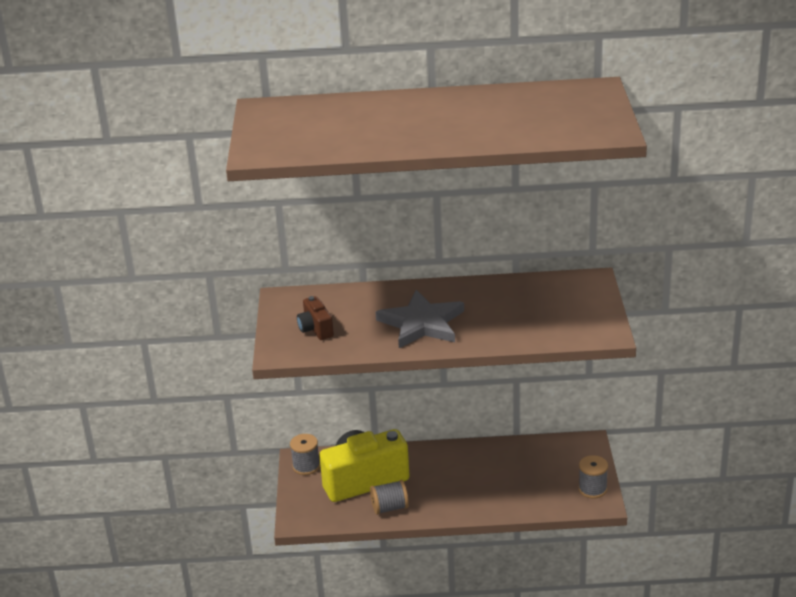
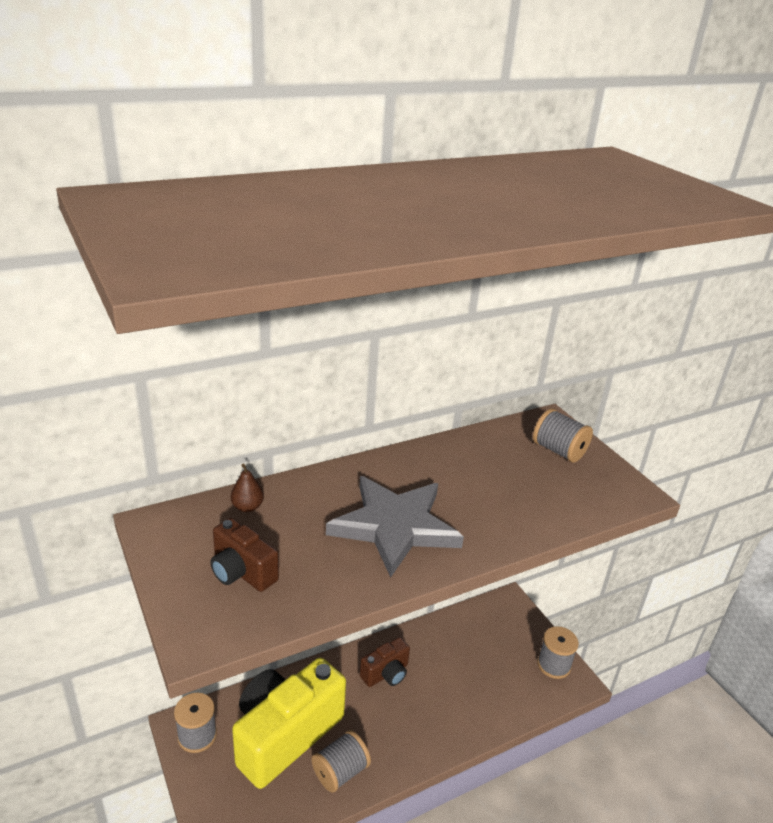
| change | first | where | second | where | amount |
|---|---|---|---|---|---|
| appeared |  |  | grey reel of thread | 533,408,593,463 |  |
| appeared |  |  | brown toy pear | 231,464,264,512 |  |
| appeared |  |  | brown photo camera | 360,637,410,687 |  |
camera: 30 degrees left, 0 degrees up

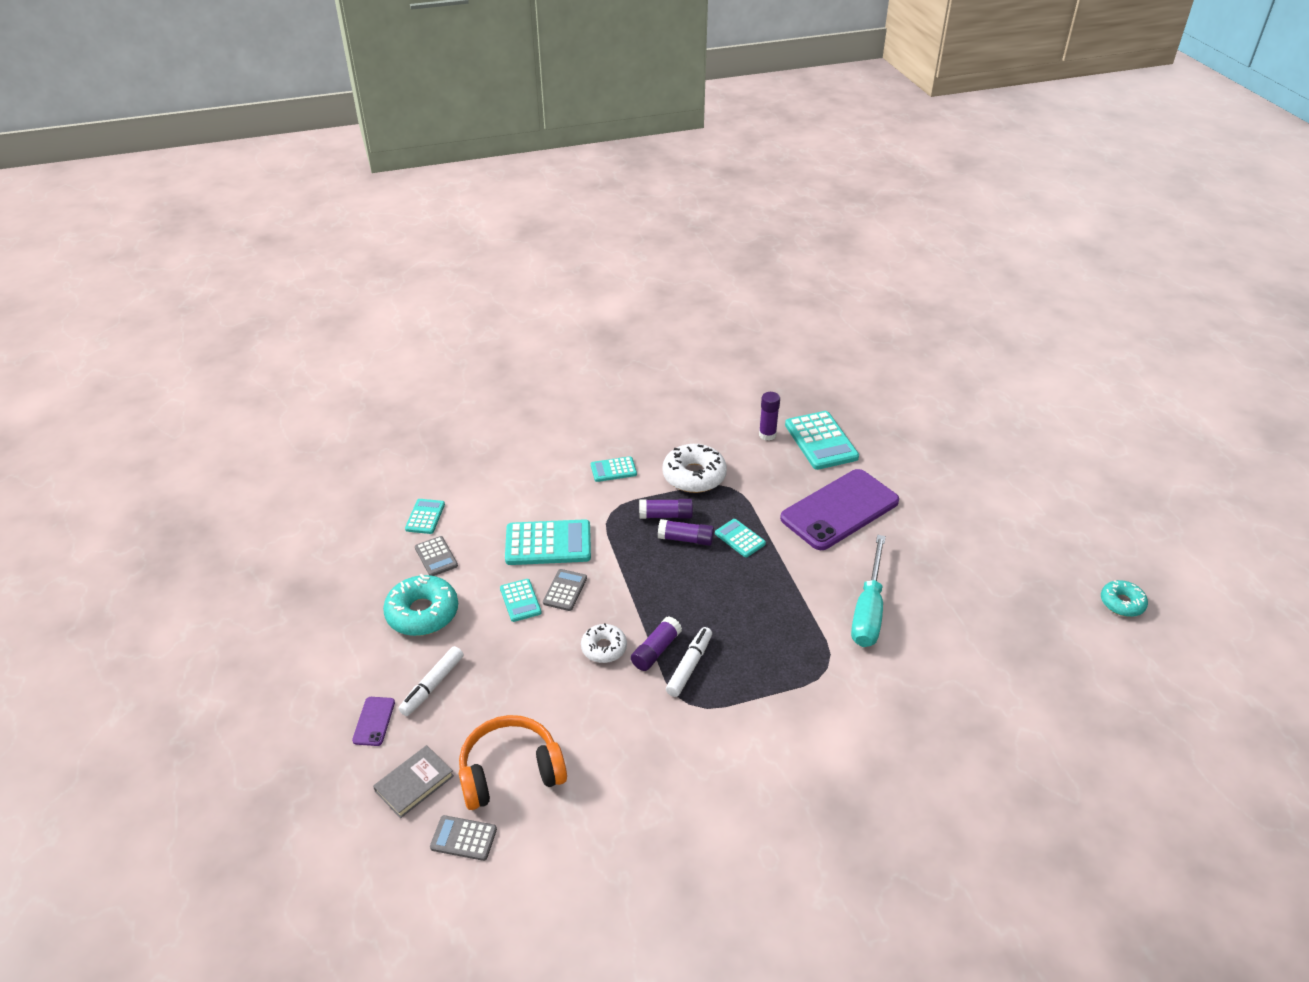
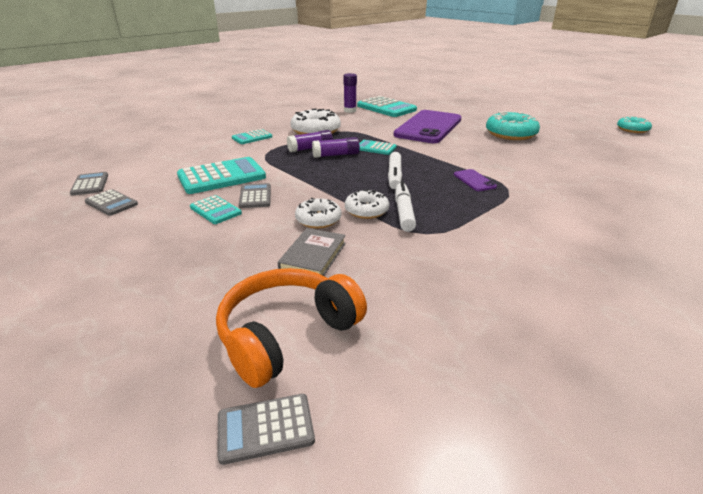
| change | first | where | second | where | amount |
|---|---|---|---|---|---|
| colour | teal pocket calculator | 405,499,445,534 | grey pocket calculator | 70,172,108,196 |  |
| missing | teal screwdriver | 851,535,886,647 |  |  |  |
| relocated | teal doughnut | 383,574,458,636 |  | 486,111,540,140 |  |
| exchanged | violet glue stick | 631,617,682,671 | pure white doughnut | 345,189,389,219 |  |
| relocated | pure white felt pen | 398,646,463,716 |  | 388,152,402,189 |  |
| relocated | violet mobile phone | 352,697,395,746 |  | 454,169,497,191 |  |
| relocated | grey book | 373,745,454,818 |  | 278,228,346,276 |  |
camera: 25 degrees left, 10 degrees down

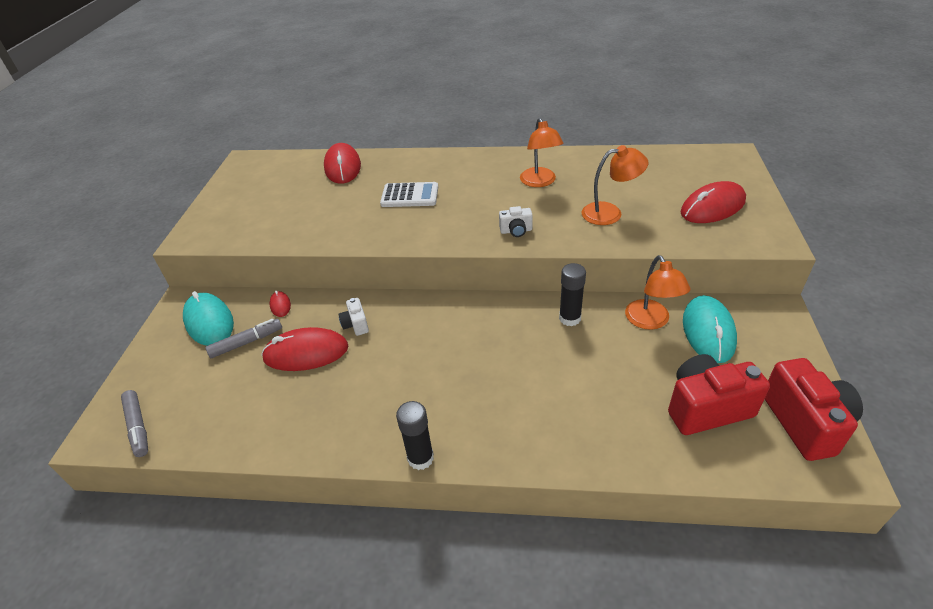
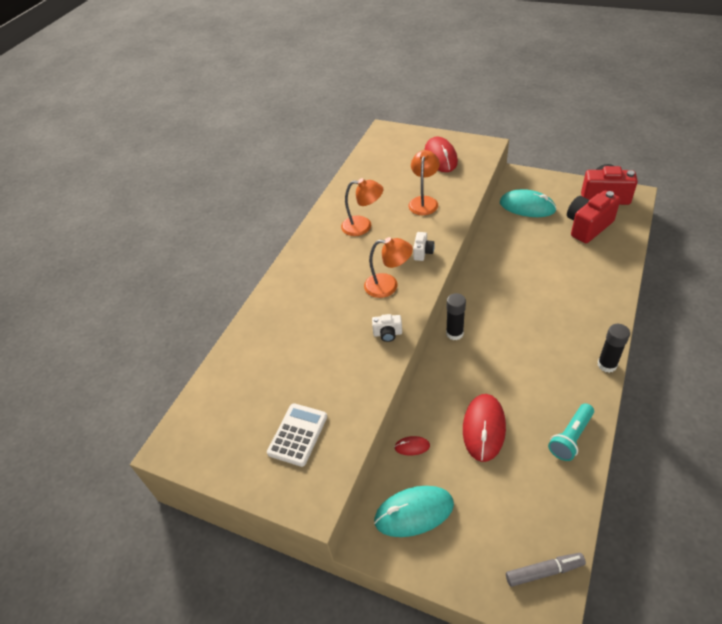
| change | first | where | second | where | amount |
|---|---|---|---|---|---|
| missing | red PC mouse | 324,143,361,184 |  |  |  |
| relocated | pure white pocket calculator | 380,182,438,207 |  | 267,403,327,467 |  |
| relocated | bright orange lamp | 625,255,690,330 |  | 364,237,413,298 |  |
| relocated | jet-black glue stick | 559,263,586,326 |  | 446,293,466,340 |  |
| relocated | pure white photo camera | 338,298,369,336 |  | 372,314,402,342 |  |
| missing | grey felt pen | 205,319,282,358 |  |  |  |
| spun | red photo camera | 668,354,770,435 |  | 567,191,620,243 | 45 degrees clockwise |
| appeared |  |  | teal flashlight | 548,403,594,461 |  |
camera: 70 degrees left, 5 degrees up

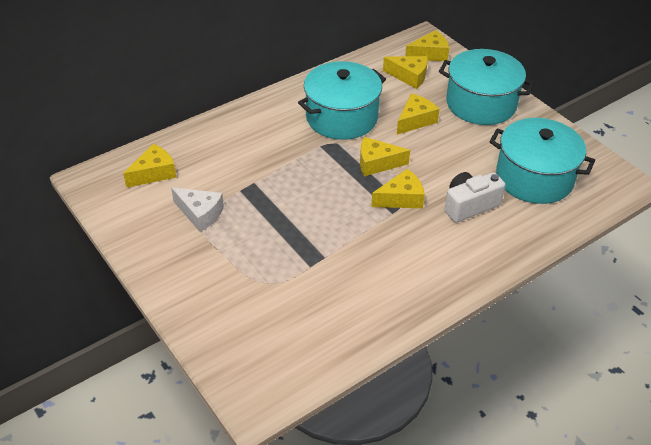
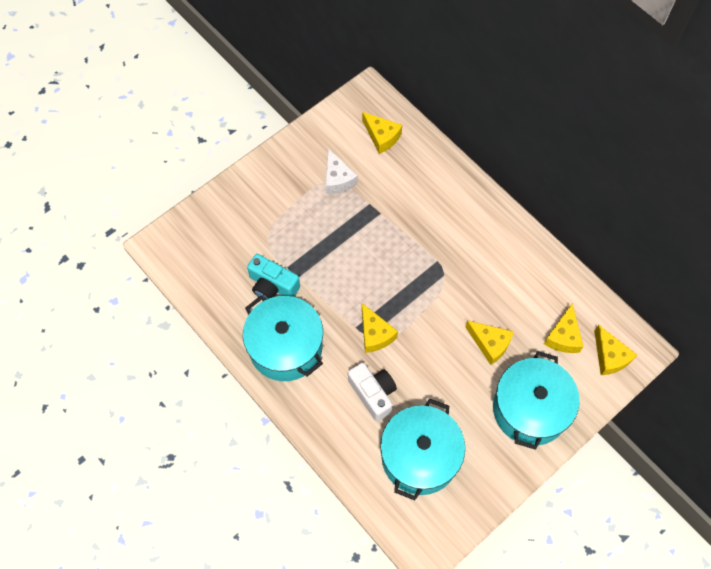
| change | first | where | second | where | amount |
|---|---|---|---|---|---|
| relocated | teal stockpot | 298,61,386,140 |  | 243,296,323,381 |  |
| missing | yellow piece of cheese | 360,137,410,176 |  |  |  |
| spun | pure white piece of cheese | 171,187,224,232 |  | 325,148,358,194 | 45 degrees counterclockwise |
| appeared |  |  | teal photo camera | 247,254,300,300 |  |
camera: 85 degrees right, 20 degrees up

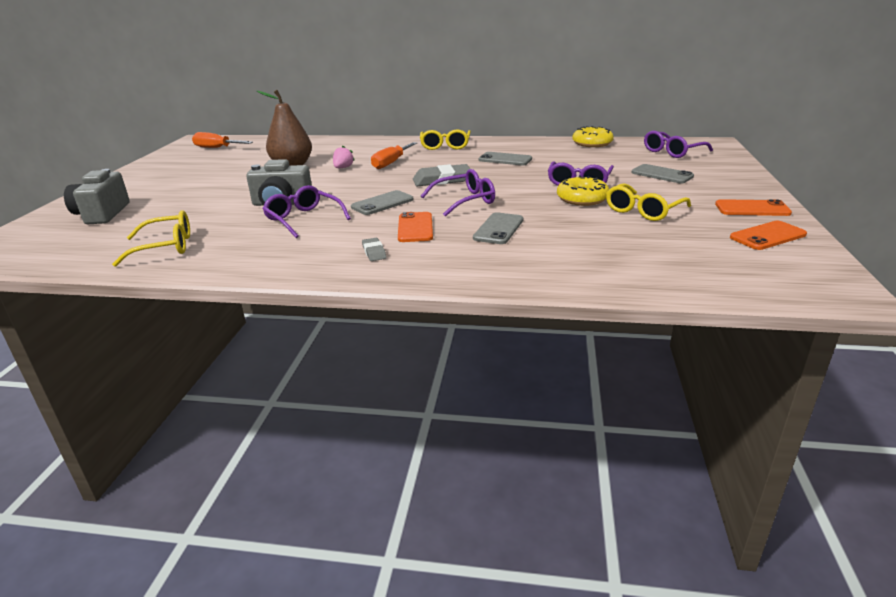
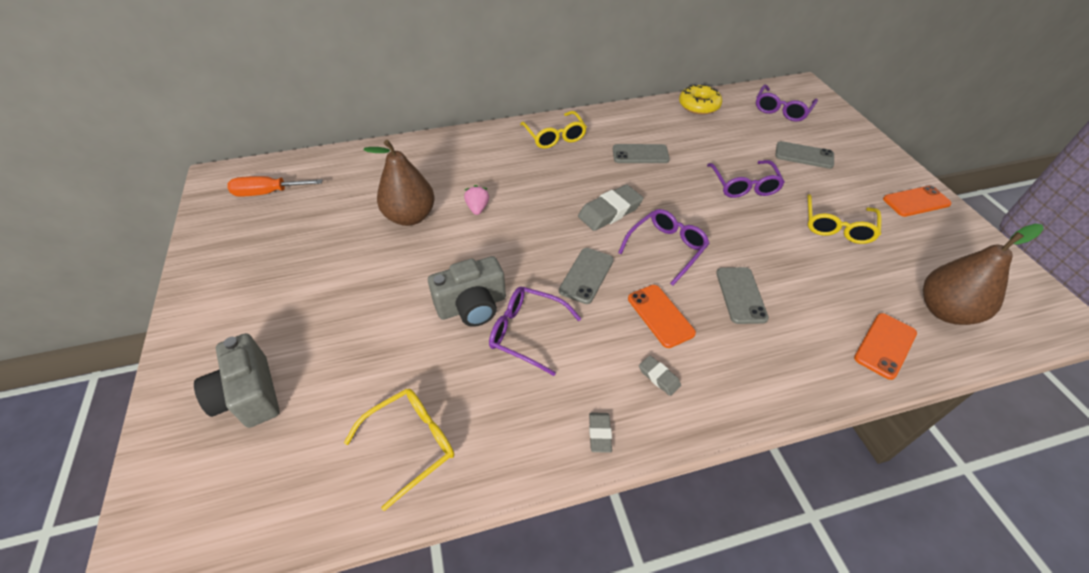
| change | first | where | second | where | amount |
|---|---|---|---|---|---|
| missing | bright orange screwdriver | 371,142,417,169 |  |  |  |
| missing | yellow doughnut | 557,176,609,206 |  |  |  |
| relocated | bright orange mobile phone | 730,221,807,250 |  | 854,313,917,380 |  |
| appeared |  |  | brown toy pear | 923,224,1044,325 |  |
| appeared |  |  | grey gum eraser | 589,413,612,453 |  |
camera: 25 degrees left, 20 degrees up

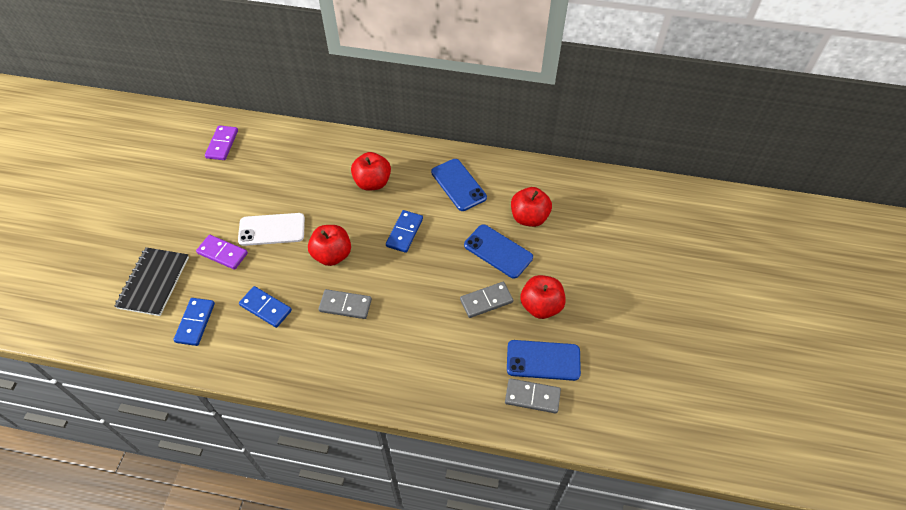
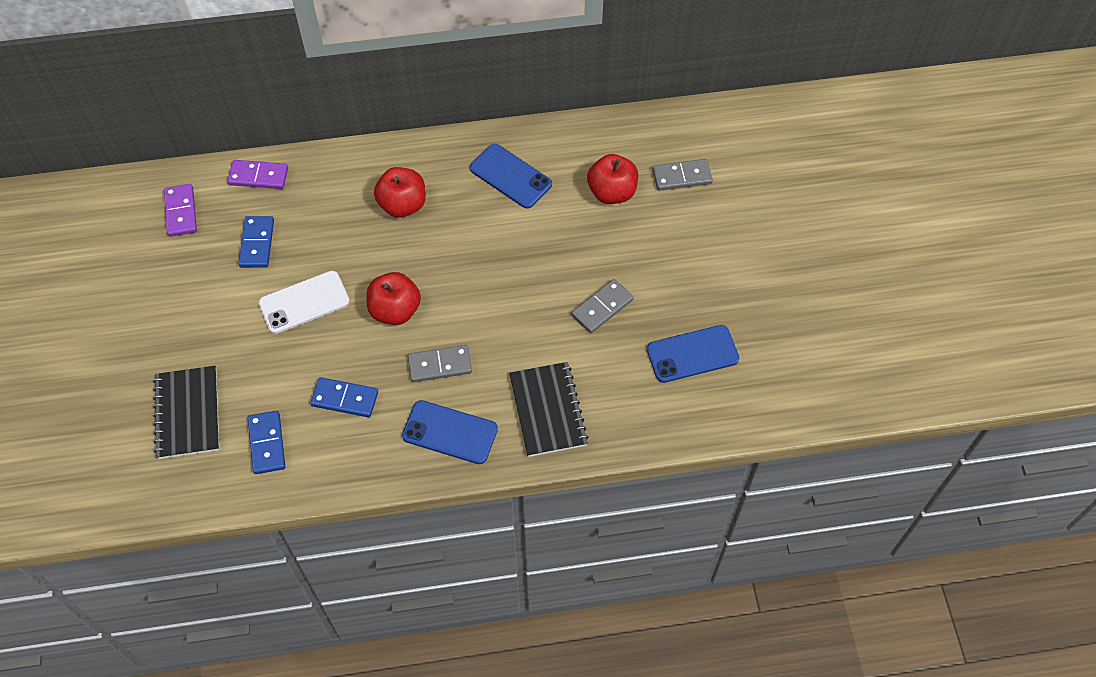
| change | first | where | second | where | amount |
|---|---|---|---|---|---|
| relocated | cobalt domino | 386,210,423,253 |  | 238,216,274,268 |  |
| relocated | cobalt mobile phone | 464,224,533,279 |  | 402,400,498,464 |  |
| relocated | violet domino | 196,235,248,270 |  | 227,160,288,189 |  |
| missing | red apple | 520,275,566,319 |  |  |  |
| relocated | grey domino | 505,378,561,414 |  | 652,159,713,191 |  |
| appeared |  |  | jet-black notepad | 509,362,588,457 |  |
camera: 20 degrees left, 5 degrees up

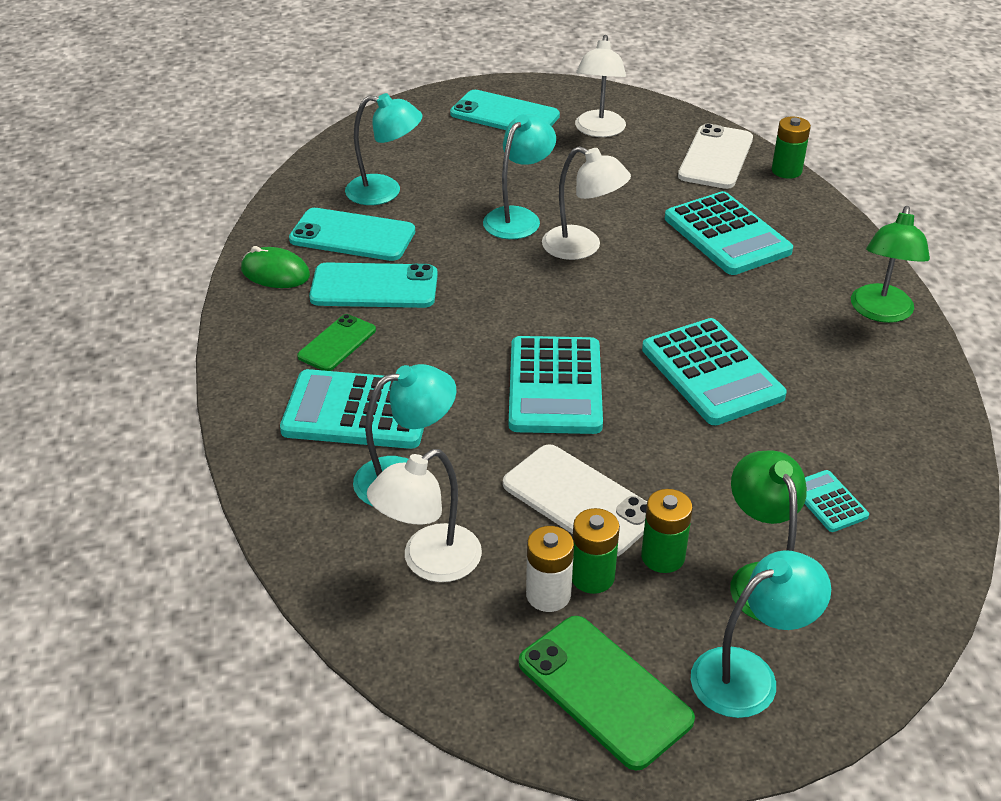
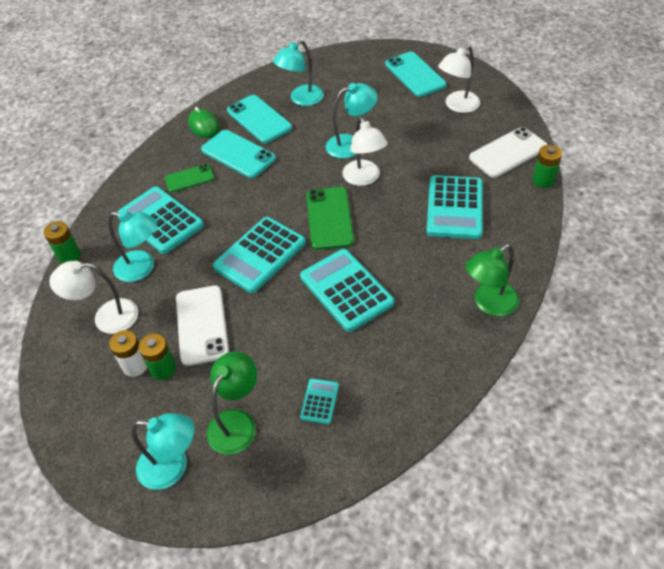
| change | first | where | second | where | amount |
|---|---|---|---|---|---|
| spun | teal lamp | 345,93,423,205 |  | 273,40,324,106 | 90 degrees clockwise |
| spun | teal pocket calculator | 642,318,787,425 |  | 300,249,394,332 | 135 degrees clockwise |
| relocated | emerald AA battery | 641,489,693,573 |  | 44,221,81,264 |  |
| relocated | emerald mobile phone | 519,616,695,771 |  | 306,187,354,250 |  |
camera: 40 degrees right, 10 degrees up

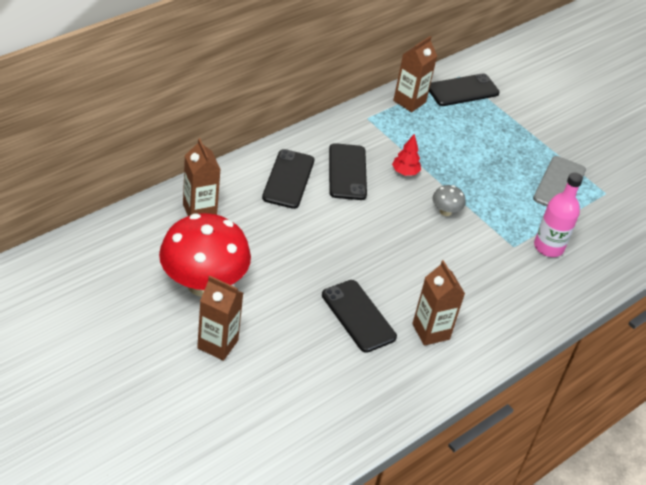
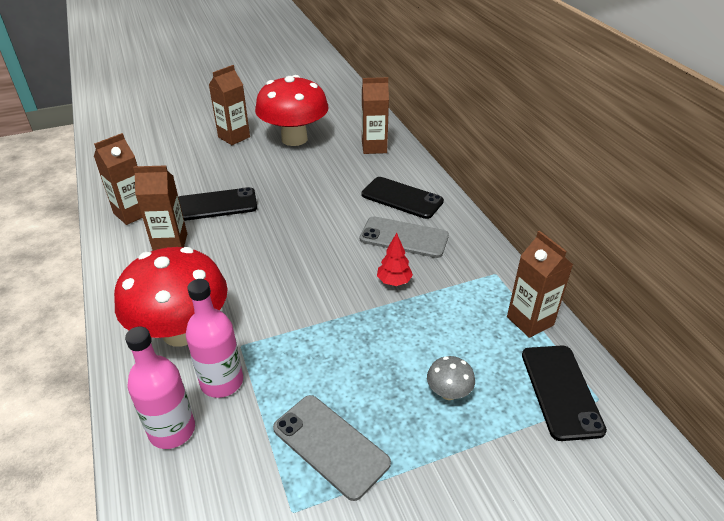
| change | first | where | second | where | amount |
|---|---|---|---|---|---|
| colour | jet-black mobile phone | 329,143,367,200 | grey mobile phone | 360,216,449,258 |  |
| relocated | grey fungus | 432,185,466,216 |  | 427,356,475,400 |  |
| appeared |  |  | brown milk carton | 94,133,143,225 |  |
| appeared |  |  | red fungus | 114,247,228,347 |  |
| appeared |  |  | pink drink bottle | 125,326,195,449 |  |
camera: 115 degrees right, 5 degrees down

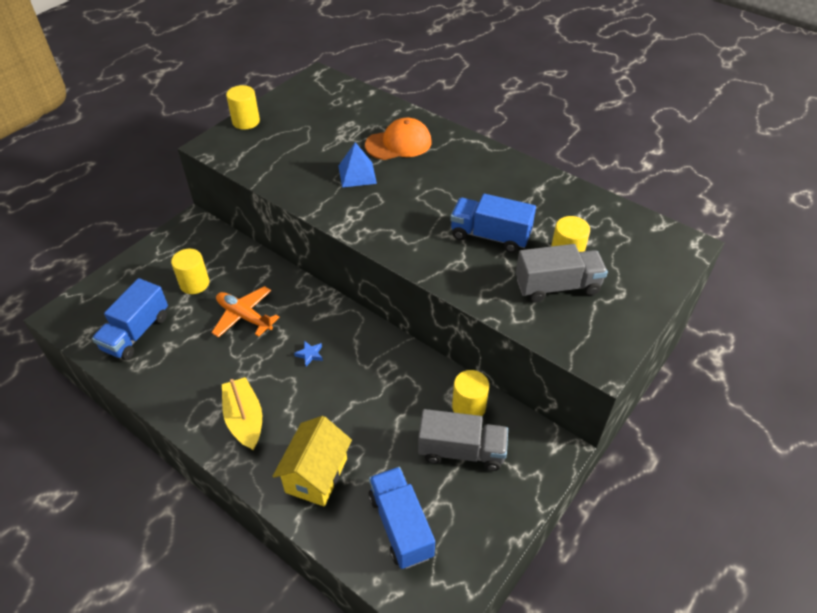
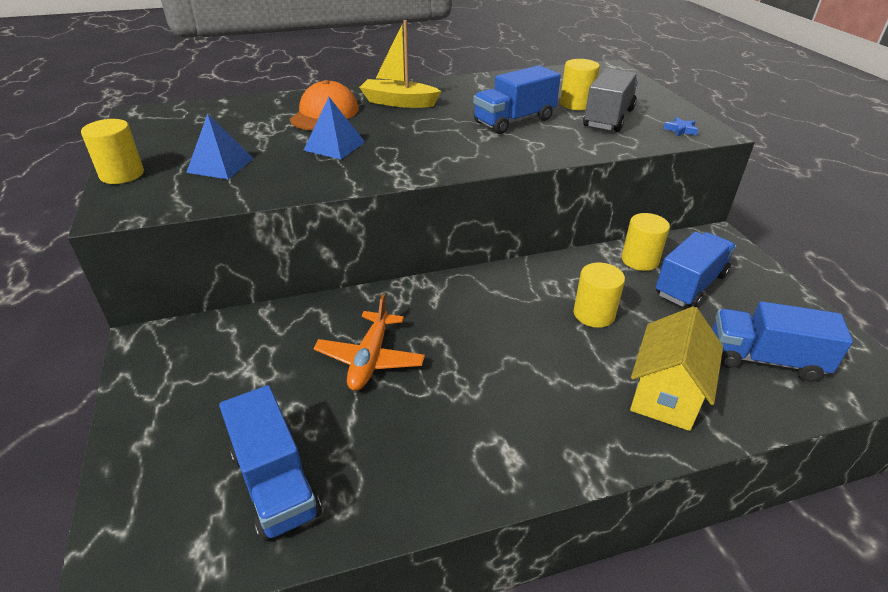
| change | first | where | second | where | amount |
|---|---|---|---|---|---|
| relocated | yellow cylinder | 171,249,209,294 |  | 574,263,625,328 |  |
| spun | bright orange toy plane | 211,286,280,338 |  | 313,294,425,391 | 60 degrees counterclockwise |
| relocated | cobalt star shape | 294,341,323,366 |  | 663,117,698,136 |  |
| relocated | yellow toy boat | 222,377,262,451 |  | 359,20,441,108 |  |
| colour | grey lorry | 418,409,508,471 | cobalt lorry | 656,232,736,307 |  |
| spun | yellow toy house | 273,416,352,507 |  | 630,306,723,431 | 60 degrees clockwise |
| appeared |  |  | cobalt pyramid shape | 186,114,254,179 |  |
camera: 55 degrees left, 10 degrees down

